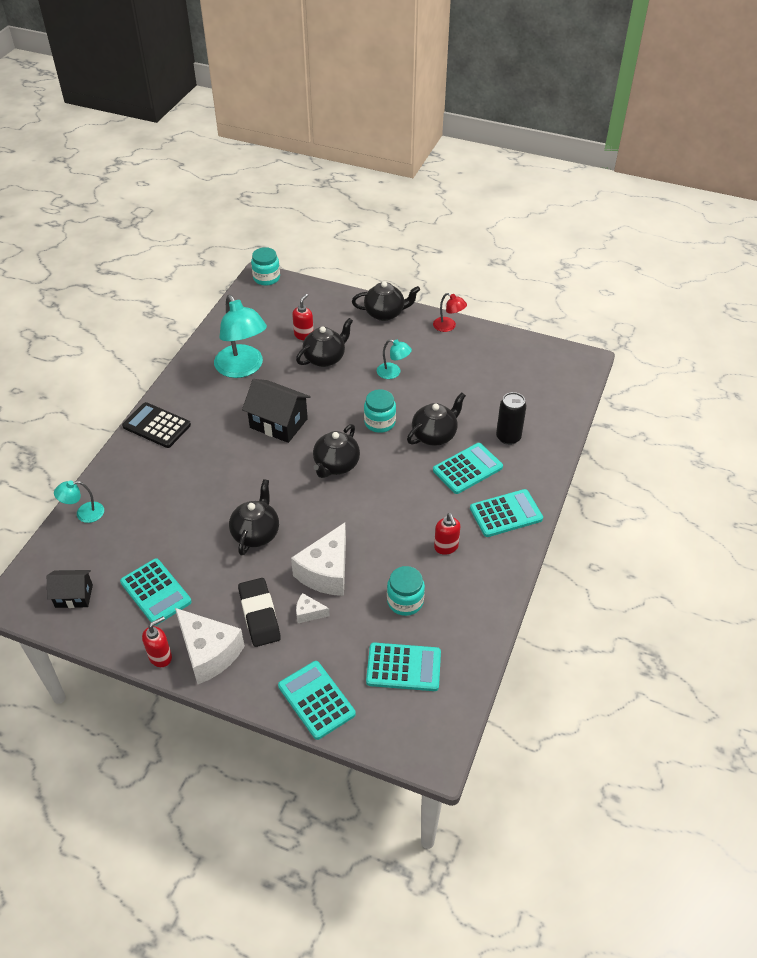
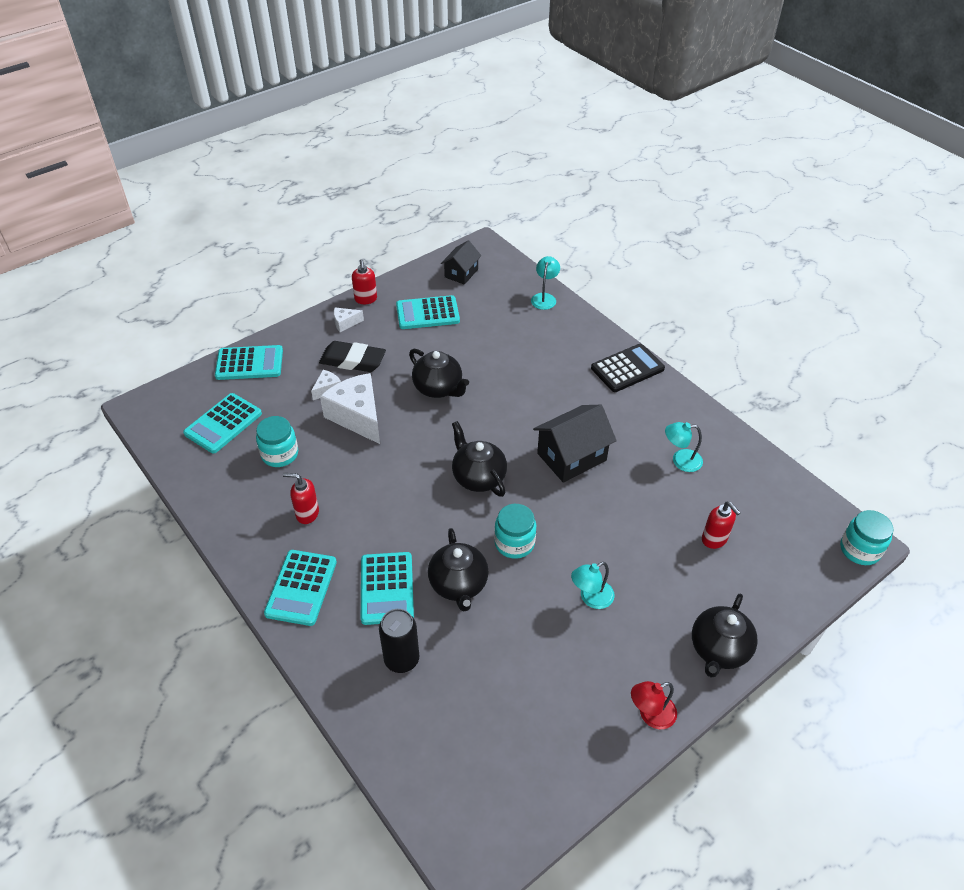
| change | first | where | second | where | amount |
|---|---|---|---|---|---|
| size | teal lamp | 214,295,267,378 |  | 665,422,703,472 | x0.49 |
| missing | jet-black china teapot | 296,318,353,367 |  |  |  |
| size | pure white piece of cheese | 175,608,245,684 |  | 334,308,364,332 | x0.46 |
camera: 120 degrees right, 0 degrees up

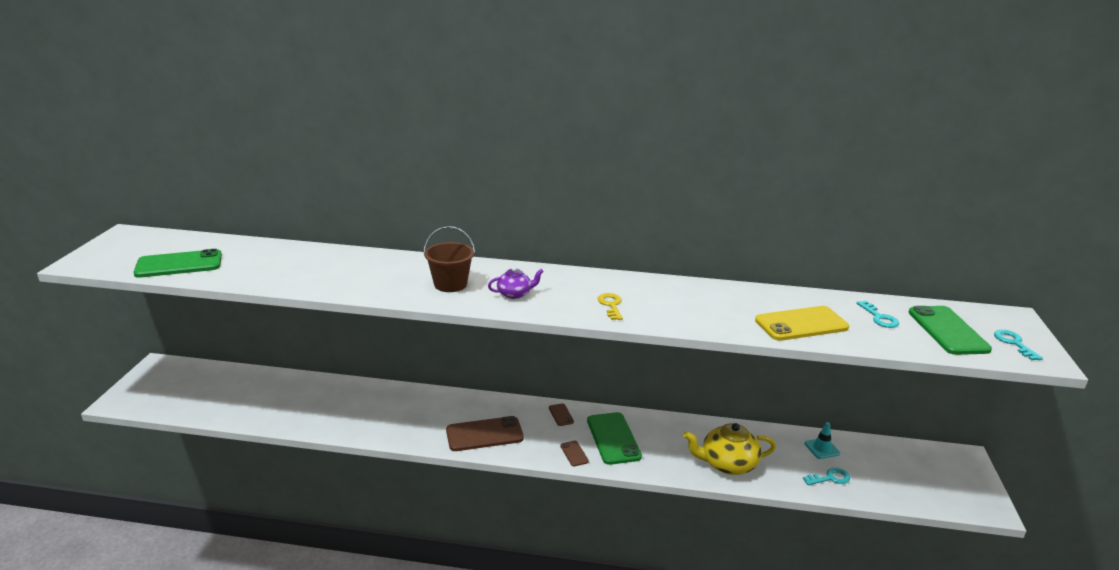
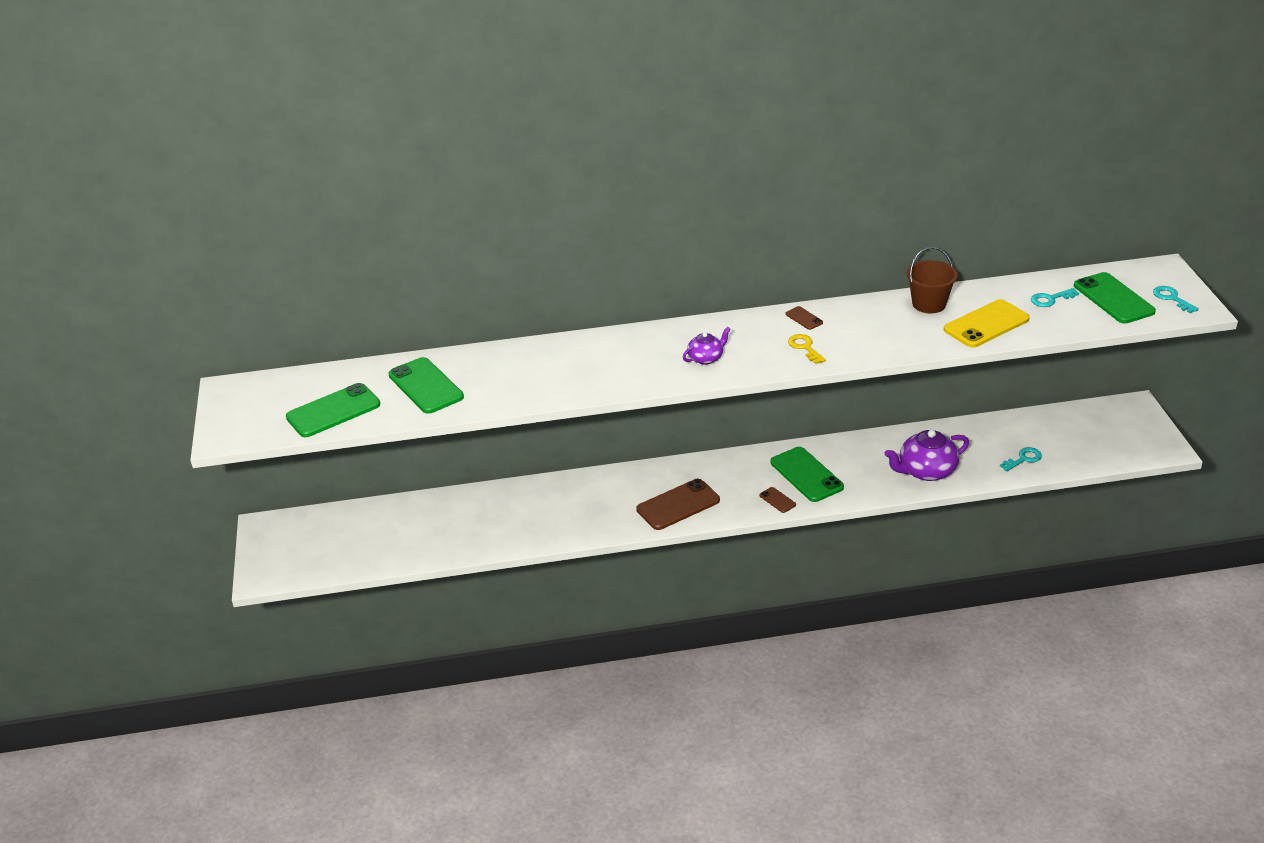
| change | first | where | second | where | amount |
|---|---|---|---|---|---|
| relocated | brown sand bucket | 423,226,475,292 |  | 907,247,958,313 |  |
| spun | teal latchkey | 856,301,899,328 |  | 1031,288,1079,307 | 105 degrees clockwise |
| relocated | brown mobile phone | 549,403,574,426 |  | 785,306,823,330 |  |
| missing | teal road cone | 804,422,840,459 |  |  |  |
| colour | yellow china teapot | 683,423,776,475 | violet china teapot | 885,430,969,481 |  |
| appeared |  |  | emerald mobile phone | 388,357,464,414 |  |
camera: 15 degrees left, 10 degrees up

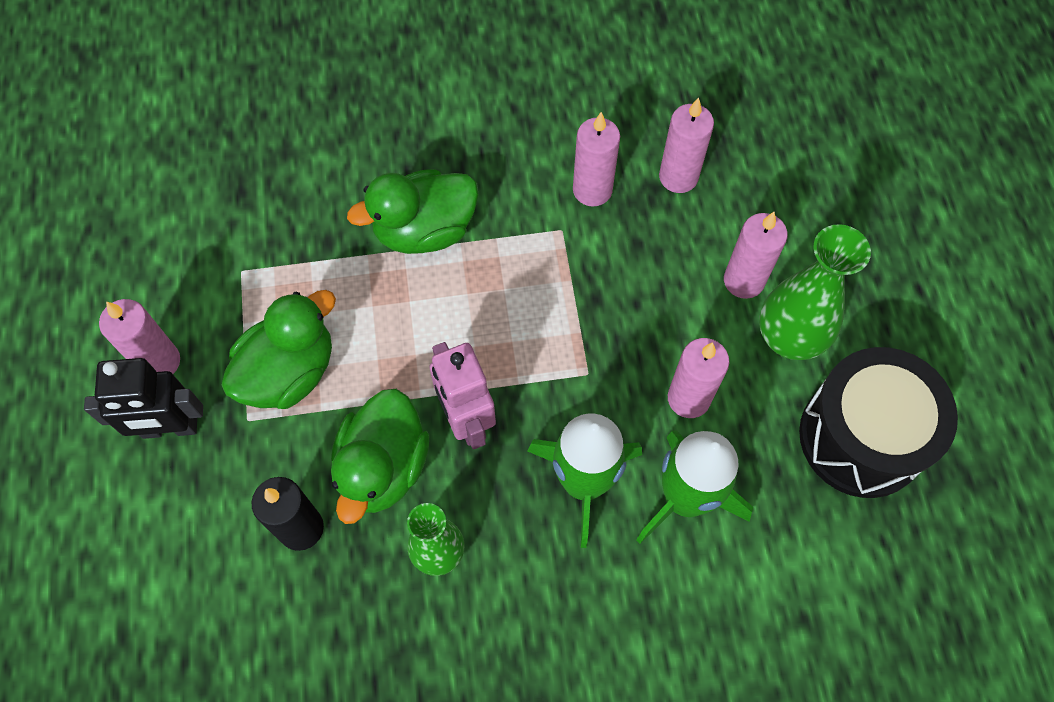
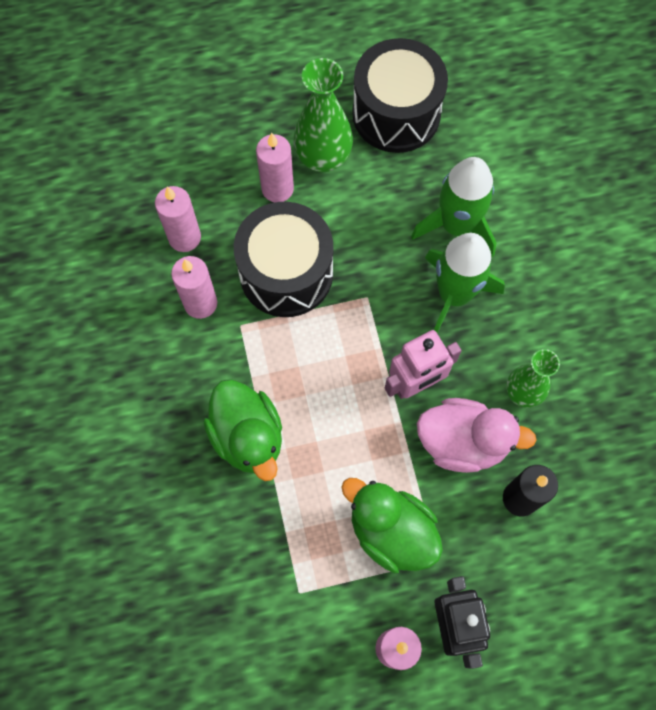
| change | first | where | second | where | amount |
|---|---|---|---|---|---|
| missing | pink candle | 668,338,729,418 |  |  |  |
| colour | emerald rubber duck | 331,389,429,524 | pink rubber duck | 417,398,537,473 |  |
| appeared |  |  | jet-black toy drum | 234,202,333,317 |  |
camera: 95 degrees left, 5 degrees up

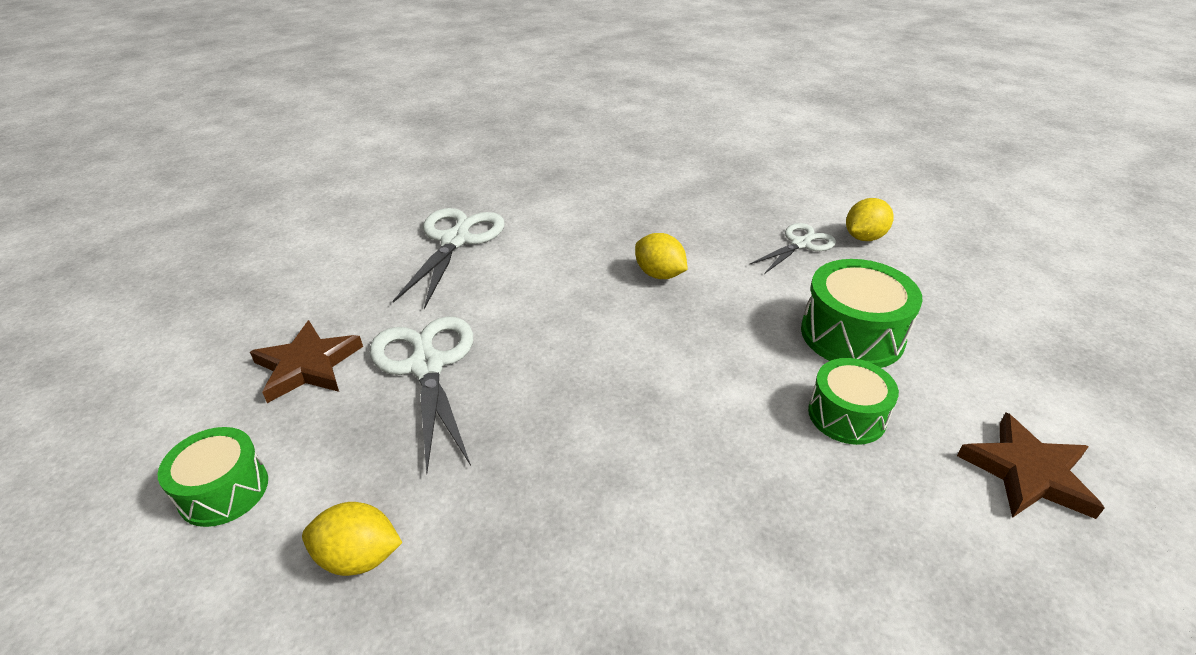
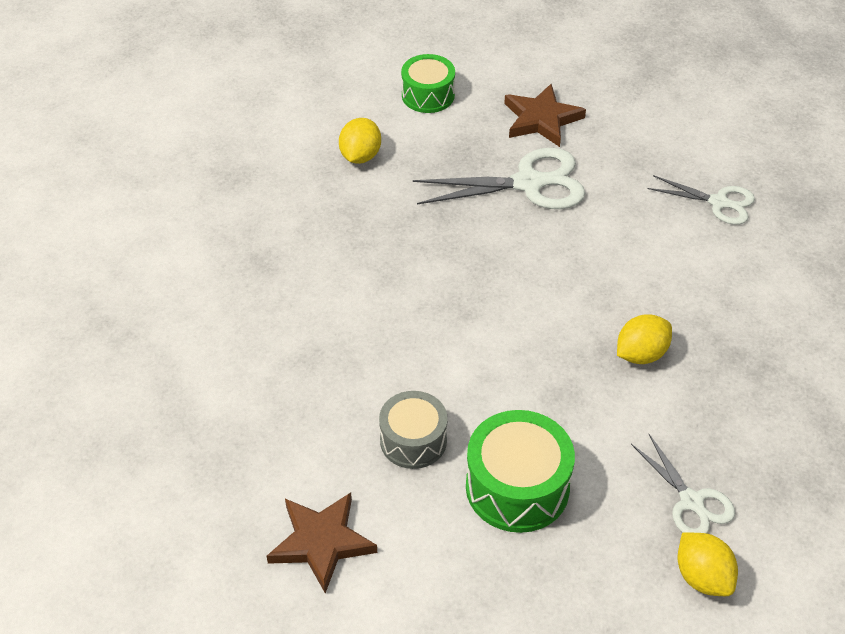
| change | first | where | second | where | amount |
|---|---|---|---|---|---|
| size | pure white pair of scissors | 392,208,505,309 |  | 648,175,755,225 | x0.61 |
| colour | emerald toy drum | 808,358,899,445 | grey toy drum | 379,391,448,469 |  |
camera: 100 degrees right, 10 degrees up

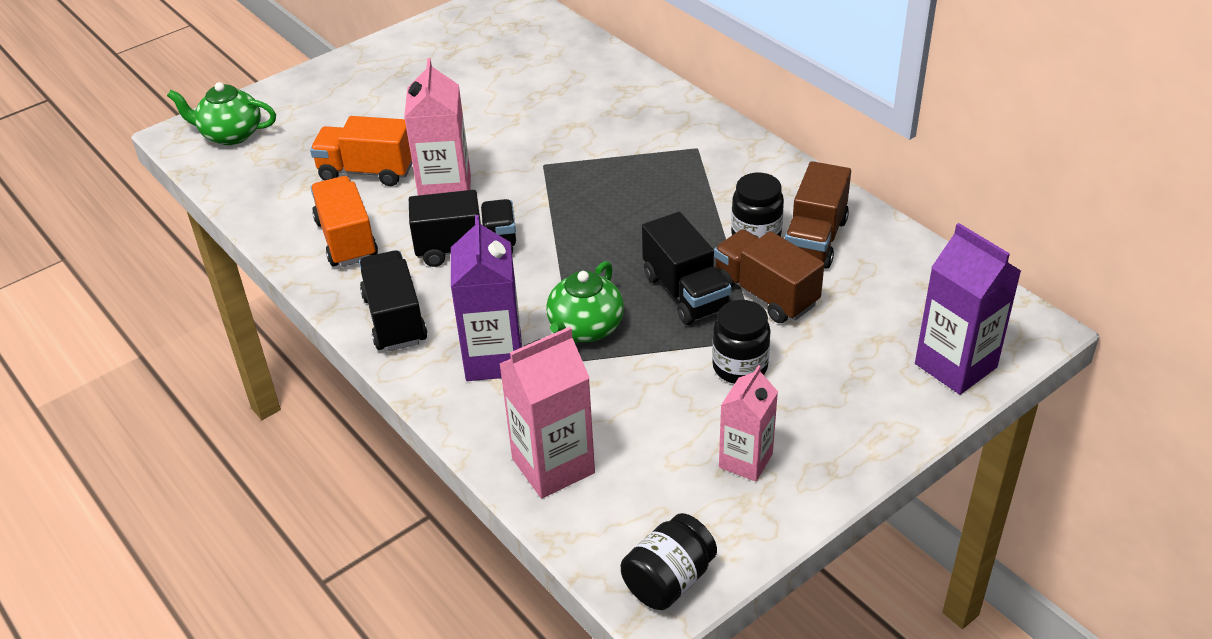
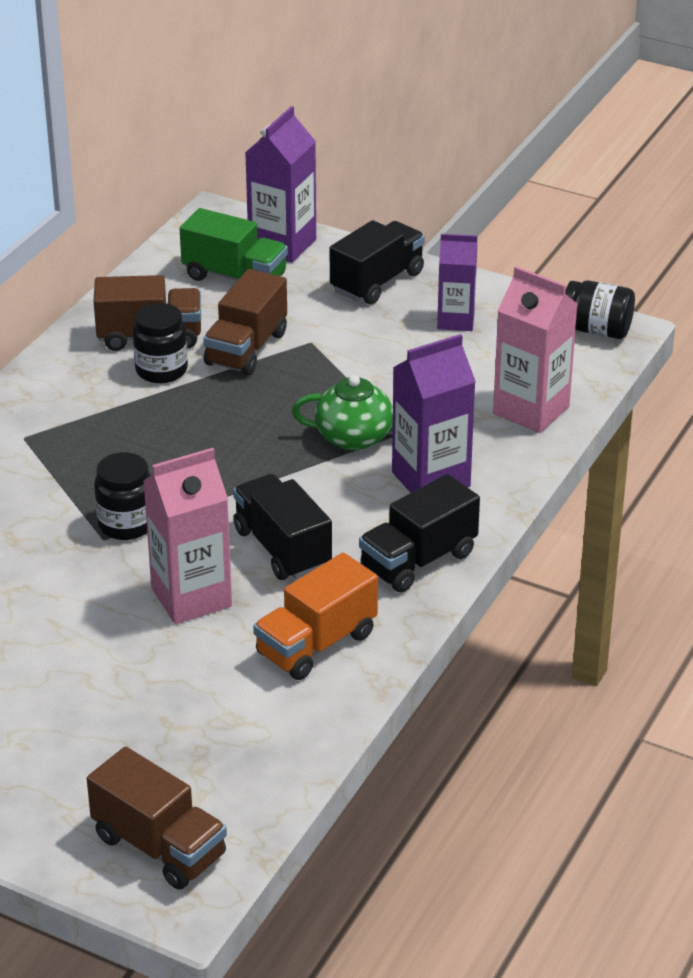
| change | first | where | second | where | amount |
|---|---|---|---|---|---|
| exchanged | emerald china teapot | 167,82,276,145 | brown lorry | 87,747,227,889 |  |
| missing | bright orange lorry | 310,116,412,186 |  |  |  |
| relocated | jet-black lorry | 642,212,732,325 |  | 330,220,425,304 |  |
| relocated | jet-black jam jar | 712,300,771,384 |  | 94,452,151,540 |  |
| colour | pink milk carton | 719,365,778,482 | violet milk carton | 437,234,477,331 |  |
| appeared |  |  | emerald lorry | 180,208,288,281 |  |
camera: 115 degrees left, 5 degrees down

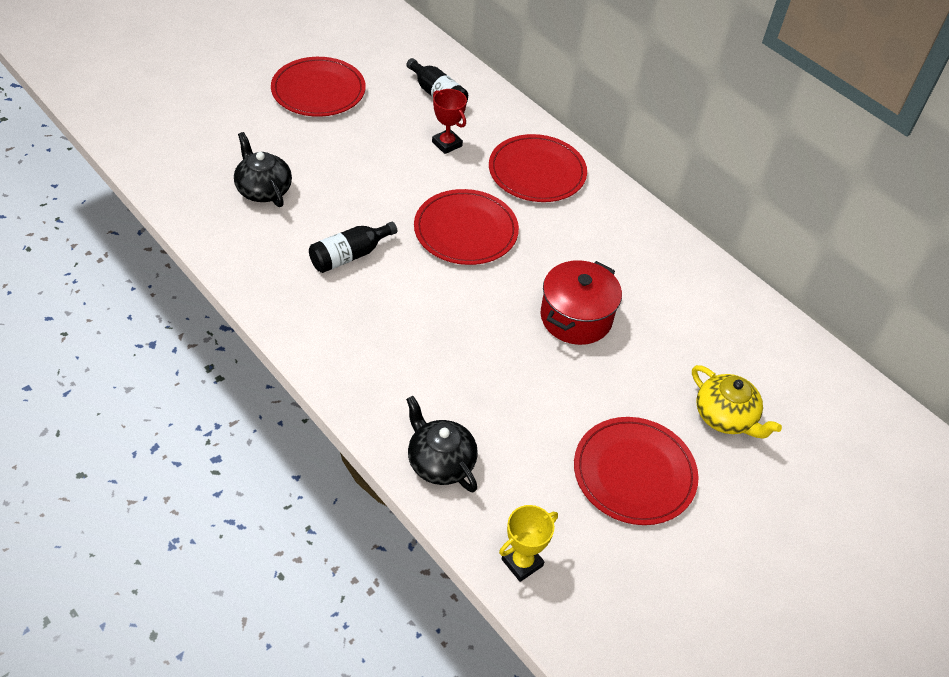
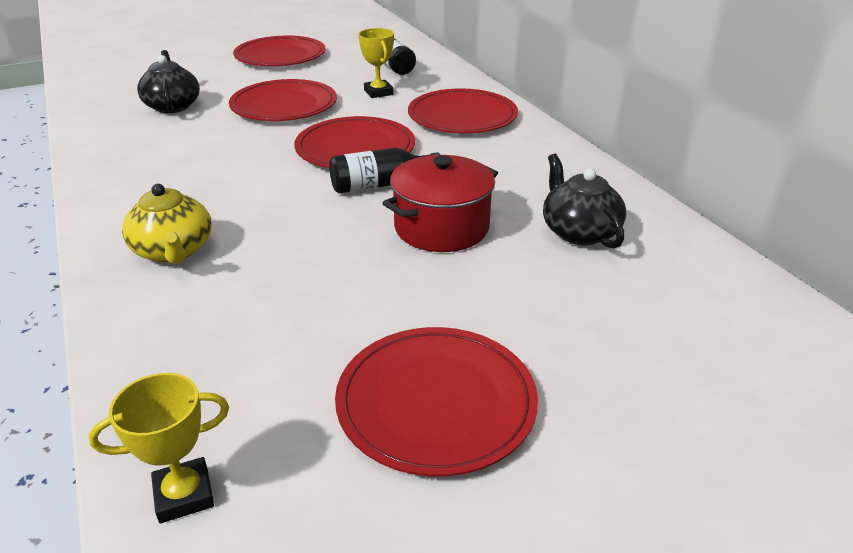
| change | first | where | second | where | amount |
|---|---|---|---|---|---|
| colour | red trophy | 432,89,467,154 | yellow trophy | 358,28,394,98 |  |
| relocated | jet-black drink bottle | 309,222,397,273 |  | 329,148,440,193 |  |
| relocated | yellow china teapot | 692,365,782,439 |  | 122,184,212,264 |  |
| relocated | jet-black china teapot | 406,396,478,492 |  | 543,154,626,248 |  |
| appeared |  |  | red dinner plate | 229,79,337,121 |  |
camera: 20 degrees right, 15 degrees down

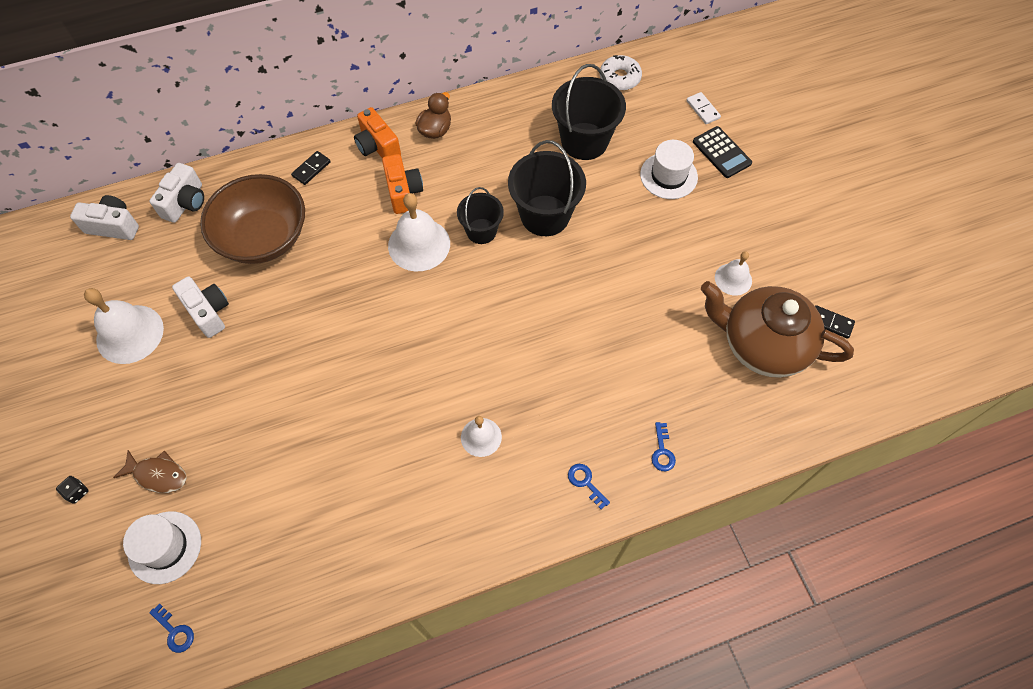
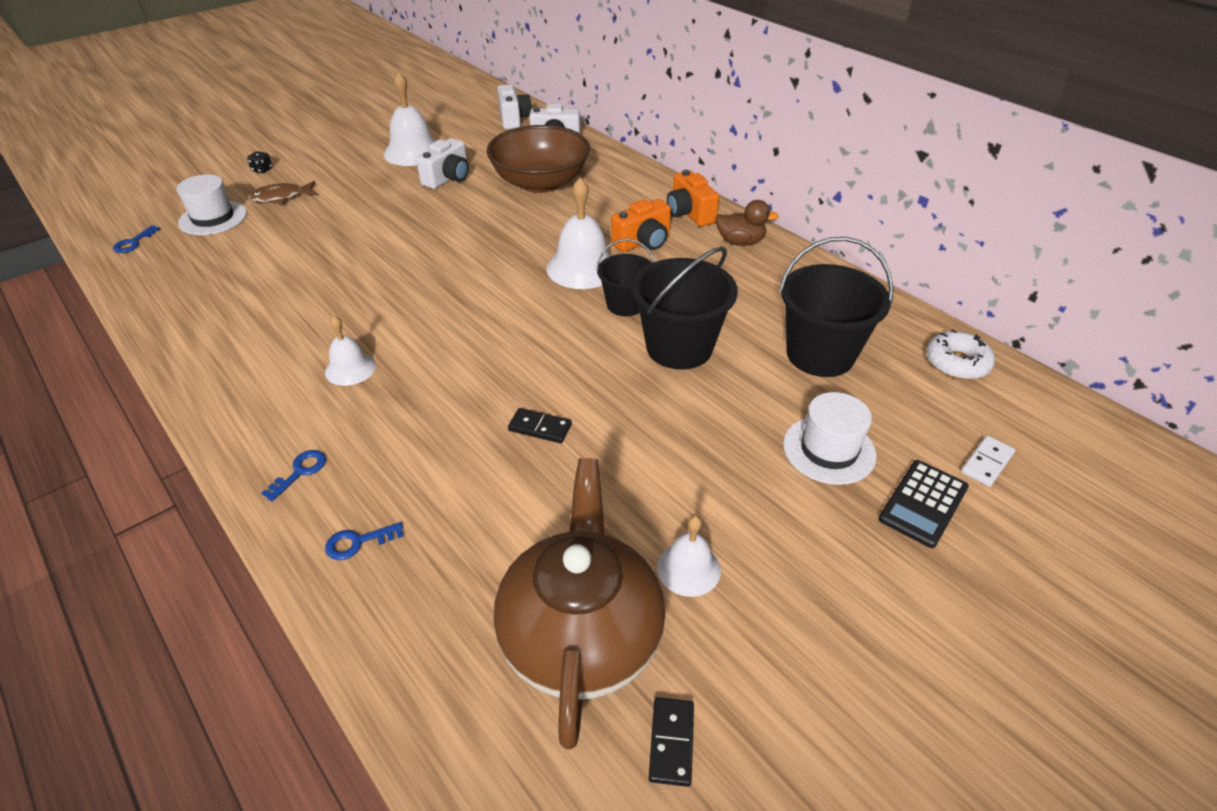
| change | first | where | second | where | amount |
|---|---|---|---|---|---|
| spun | bright orange photo camera | 354,107,401,158 |  | 667,170,719,227 | 60 degrees counterclockwise |
| relocated | jet-black domino | 291,151,331,185 |  | 508,408,572,443 |  |
| spun | brown fish figure | 113,450,187,493 |  | 249,181,317,204 | 75 degrees clockwise |
camera: 70 degrees right, 20 degrees down

